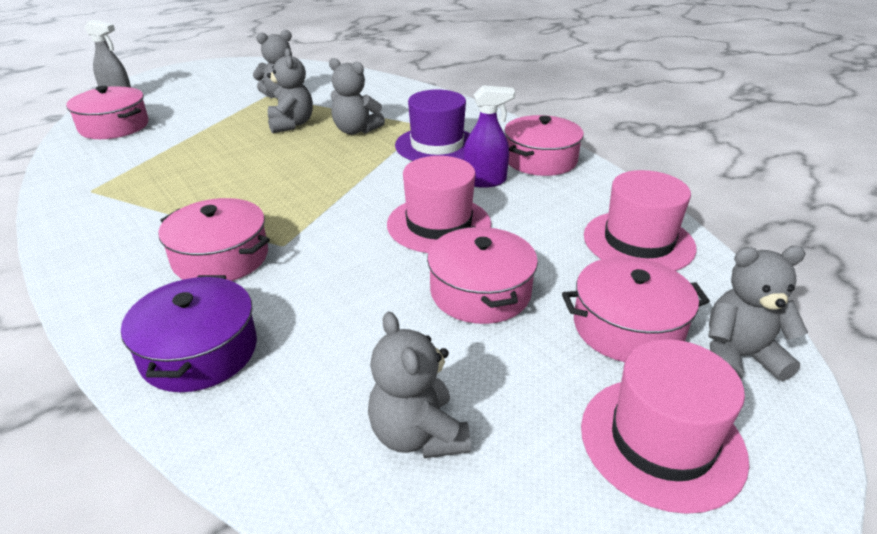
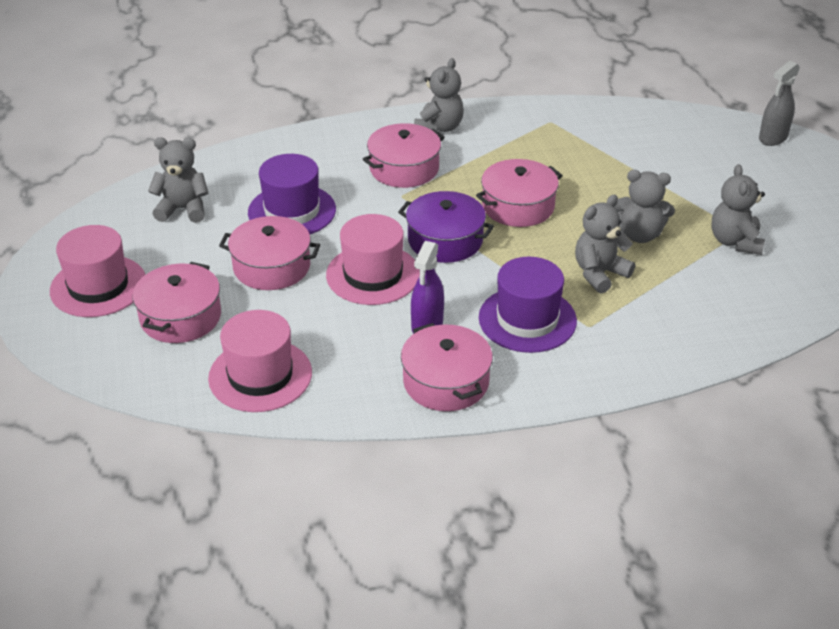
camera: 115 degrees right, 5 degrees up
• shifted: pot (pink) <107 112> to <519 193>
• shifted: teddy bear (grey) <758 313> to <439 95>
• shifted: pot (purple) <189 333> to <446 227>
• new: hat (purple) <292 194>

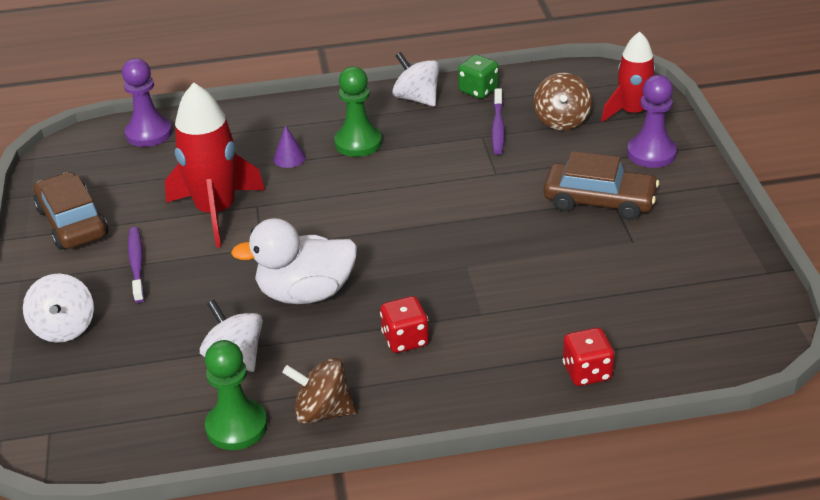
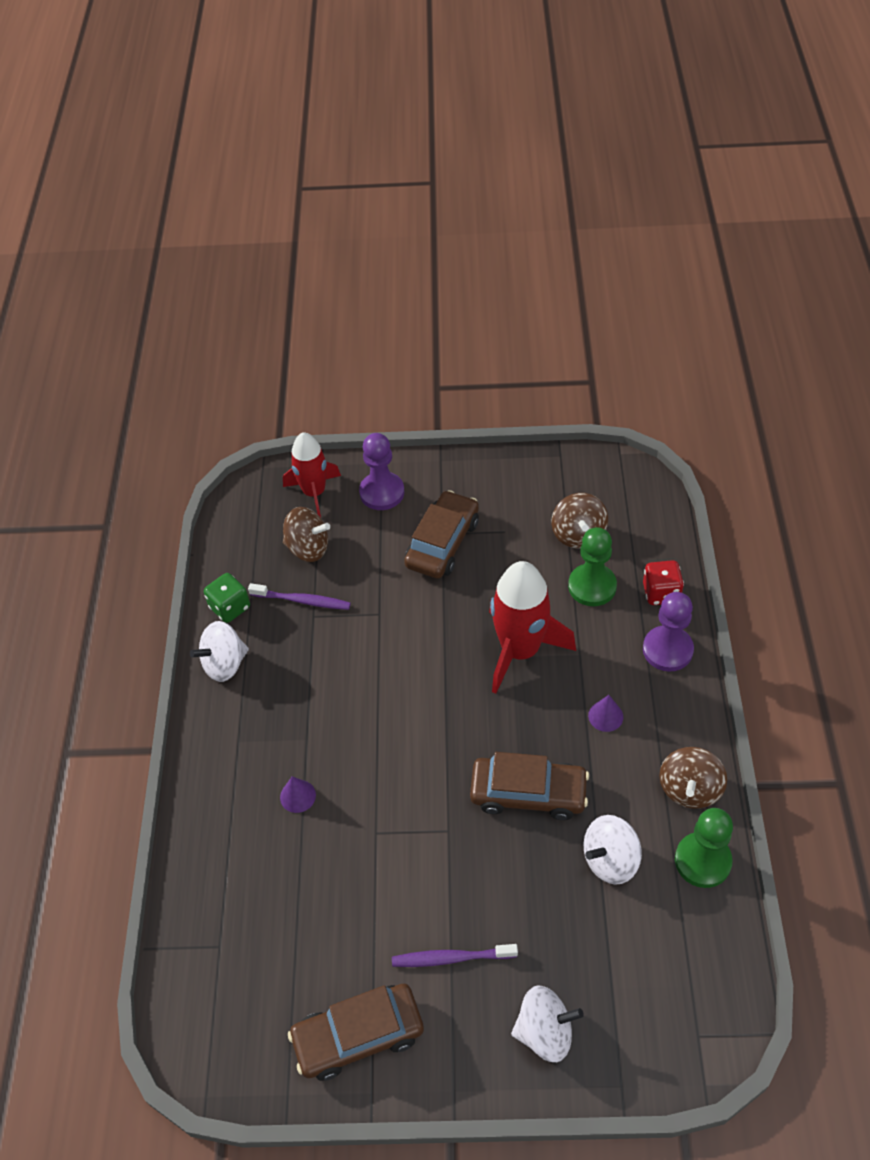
camera: 80 degrees left, 15 degrees up
• shifted: pawn (purple) <147 102> to <668 632>
• shifted: pawn (green) <358 111> to <592 566>
• shifted: rocket (red) <215 164> to <532 627>
• swapped: duck (white) <294 261> to car (brown) <529 786>
• swapped: dice (red) <404 324> to cone (purple) <605 713>
• new: spinning top (brown) <579 520>

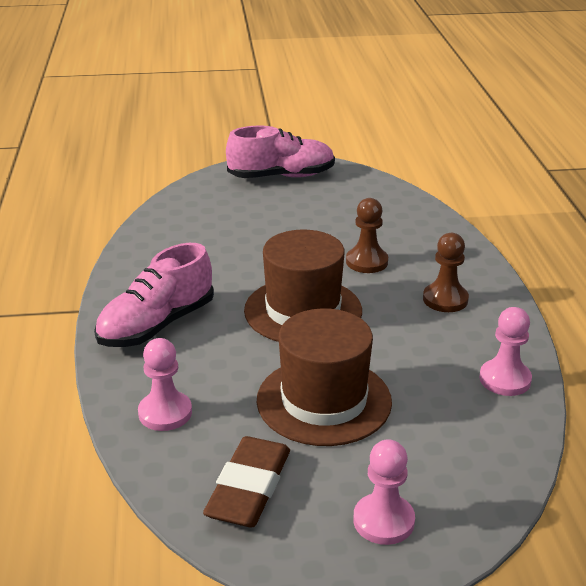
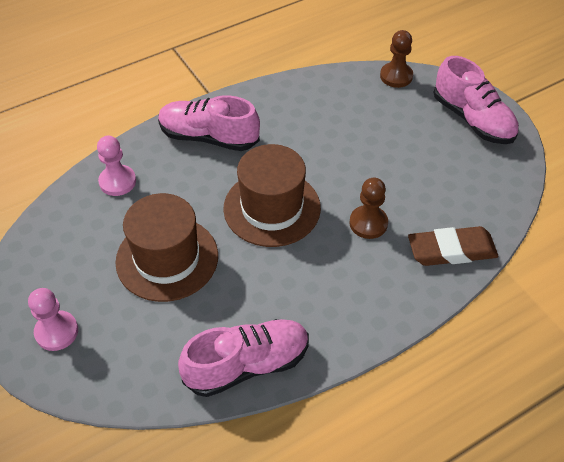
camera: 65 degrees right, 20 degrees up
• shifted: pawn (brown) <446 272> to <396 59>
• swapped: pawn (pink) <505 351> to shoe (pink) <243 358>
• shifted: eraser (brown) <246 481> to <453 246>

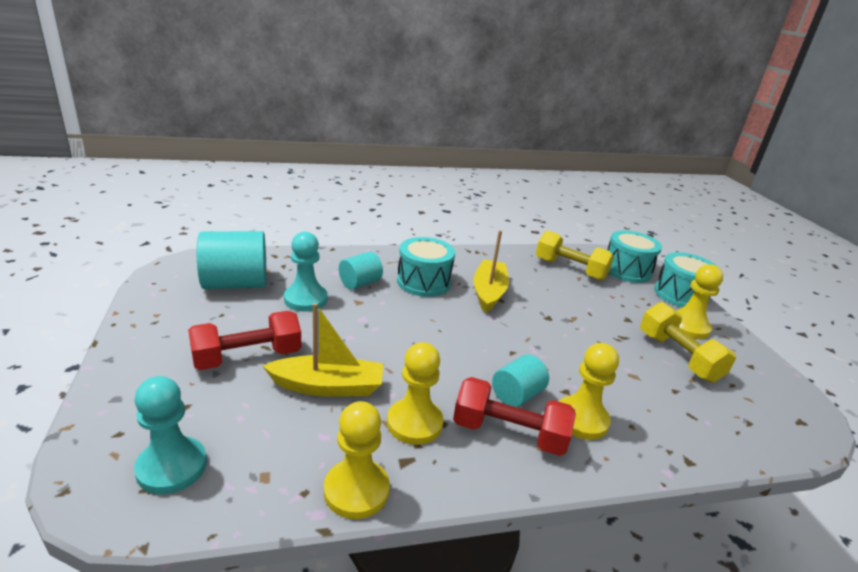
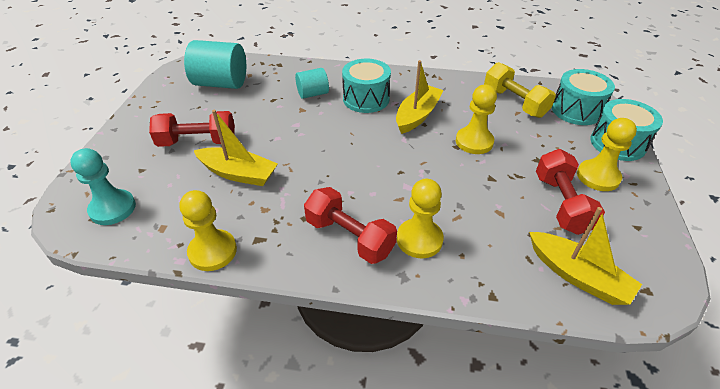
camera: 25 degrees right, 15 degrees up
• gone: pawn (turquoise) <306 271>
• repainted: dumbbell (yellow) <688 342> to dumbbell (red) <570 192>
• shifted: pawn (yellow) <415 393> to <476 119>
• gone: cylinder (turquoise) <520 380>
• new: boat (yellow) <585 256>

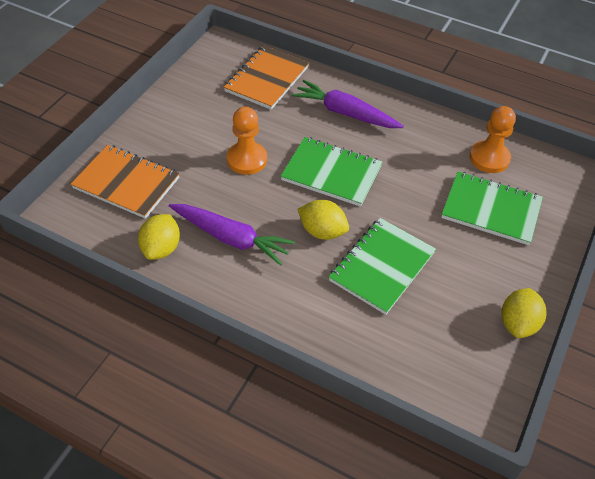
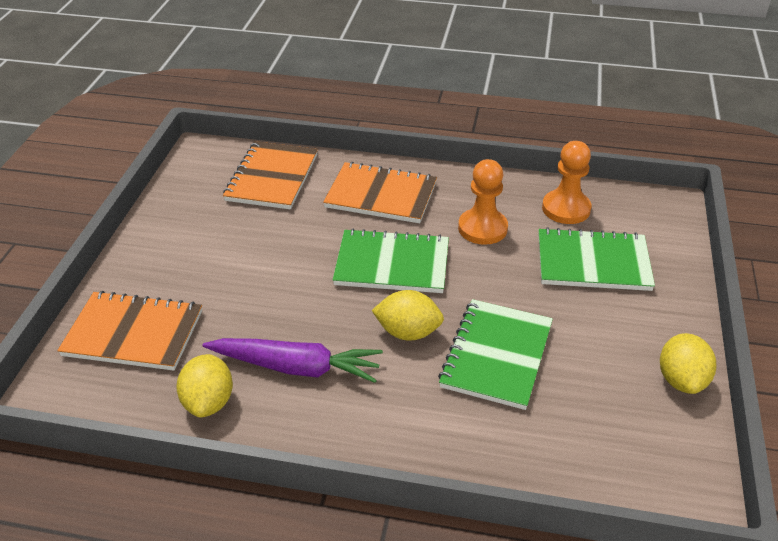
camera: 15 degrees left, 10 degrees down
• swapped: carrot (purple) <348 104> to notebook (orange) <380 192>
• shifted: pawn (orange) <247 141> to <483 202>

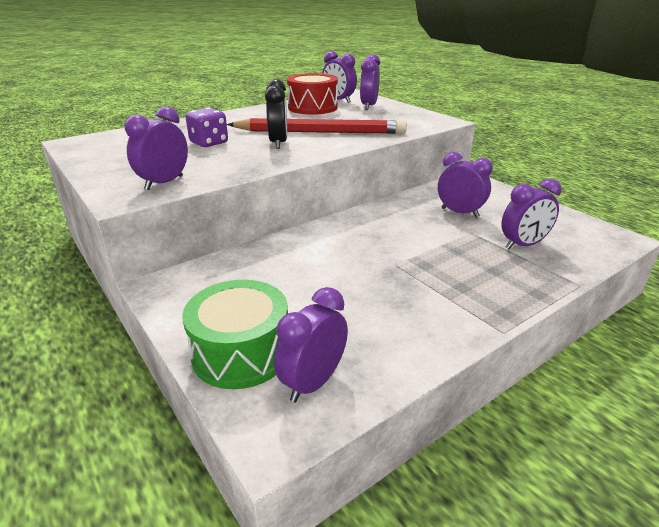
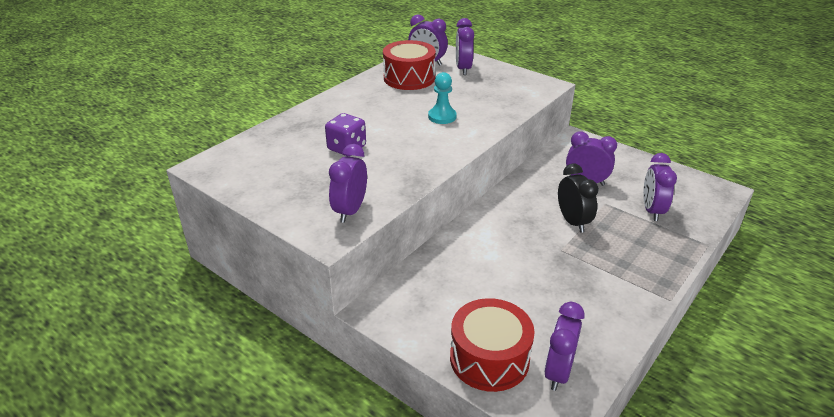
camera: 15 degrees left, 5 degrees up
• shifted: clock (black) <276 114> to <578 198>
• swapped: pencil (red) <317 126> to pawn (turquoise) <442 98>
• rotated: clock (purple) <531 214> = <660 187> 135 degrees clockwise
• repainted: drum (green) <235 334> to drum (red) <492 345>

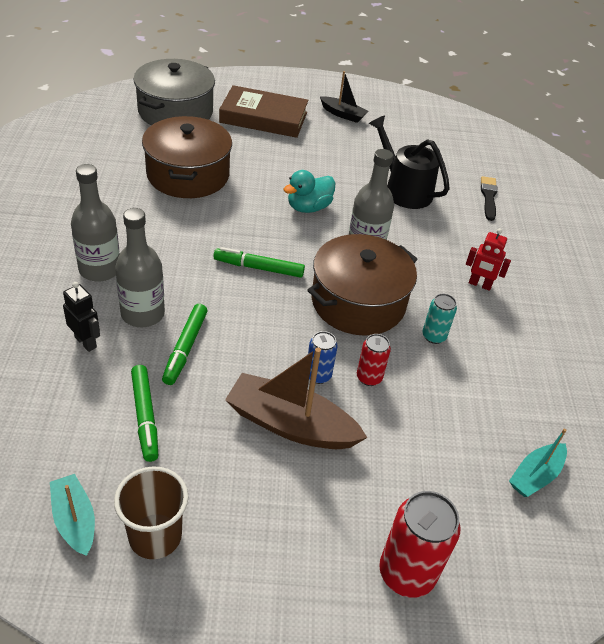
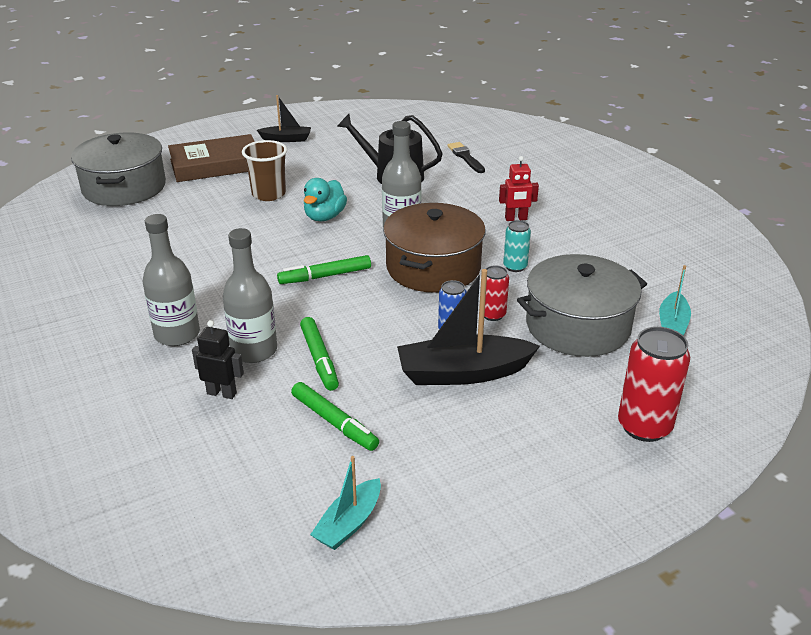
camera: 25 degrees left, 10 degrees down
• gone: pot (brown) <187 157>
• repainted: boat (brown) <296 398> to boat (black) <468 327>
• shifted: cup (brown) <151 512> to <264 170>
• rotated: boat (turquoise) <72 515> = <345 503> 90 degrees counterclockwise
• new: pot (grey) <582 305>

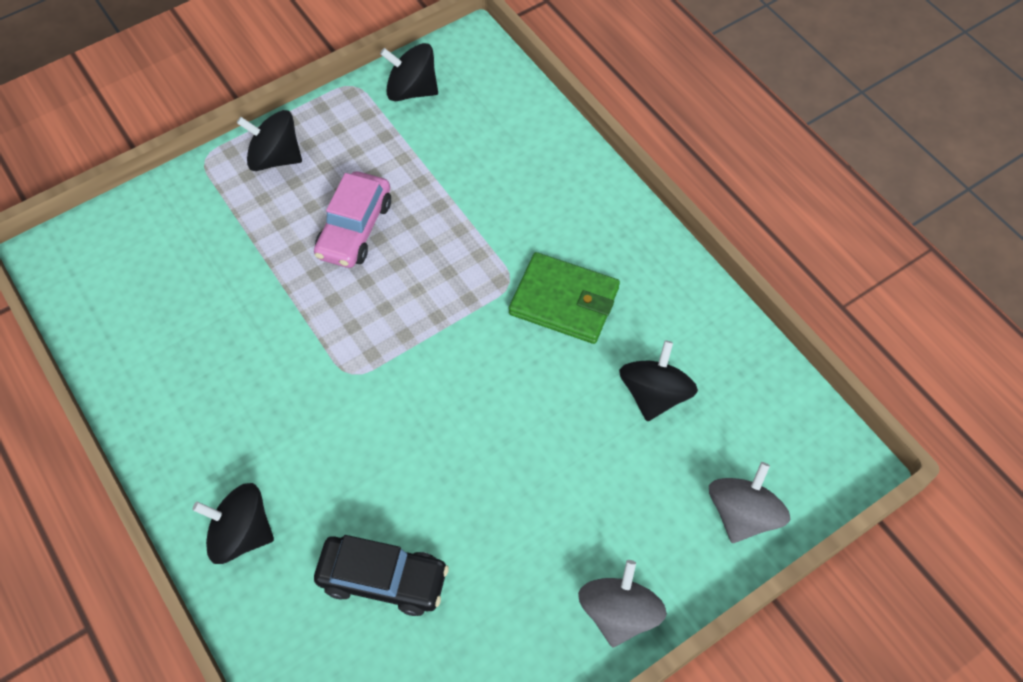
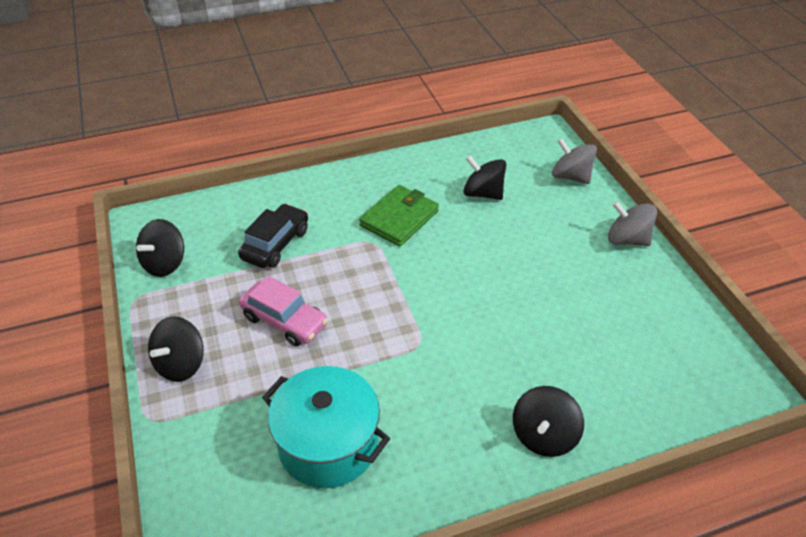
camera: 75 degrees left, 15 degrees down
• shifted: car (black) <381 575> to <273 235>
• new: pot (turquoise) <326 427>

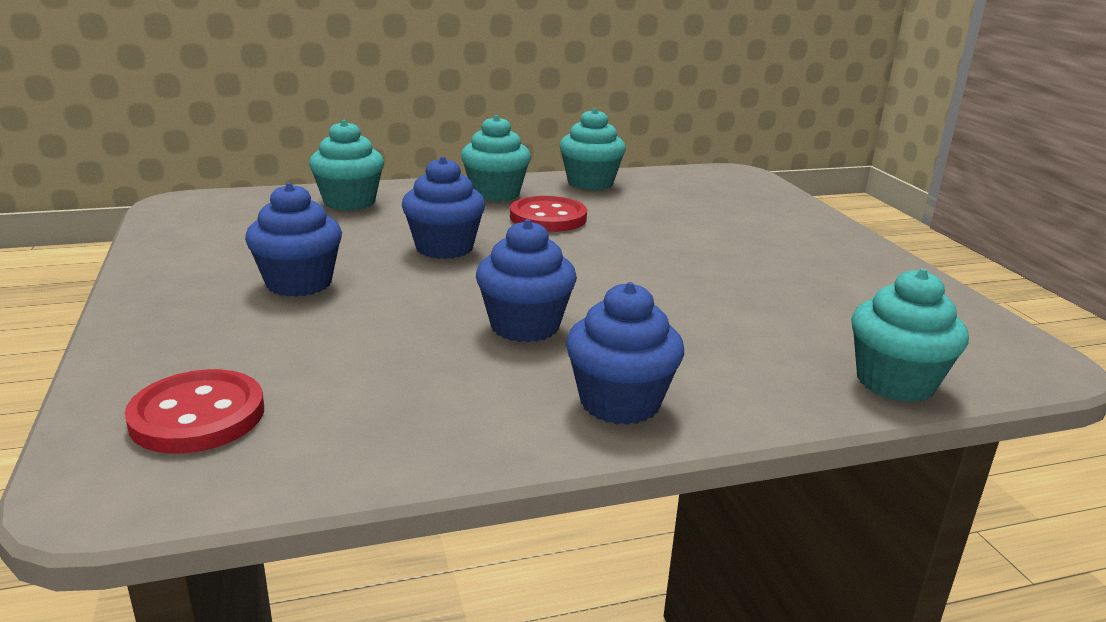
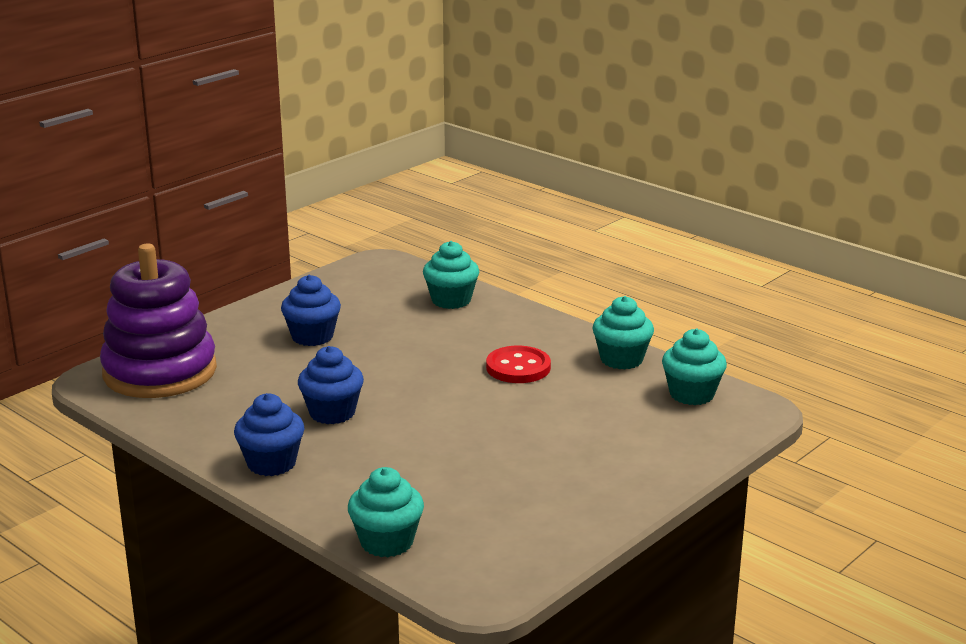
camera: 60 degrees right, 0 degrees up
• shifted: cupcake (turquoise) <496 158> to <694 366>
• gone: cupcake (blue) <444 208>
• swapped: button (red) <194 411> to stacking toy (purple) <158 321>

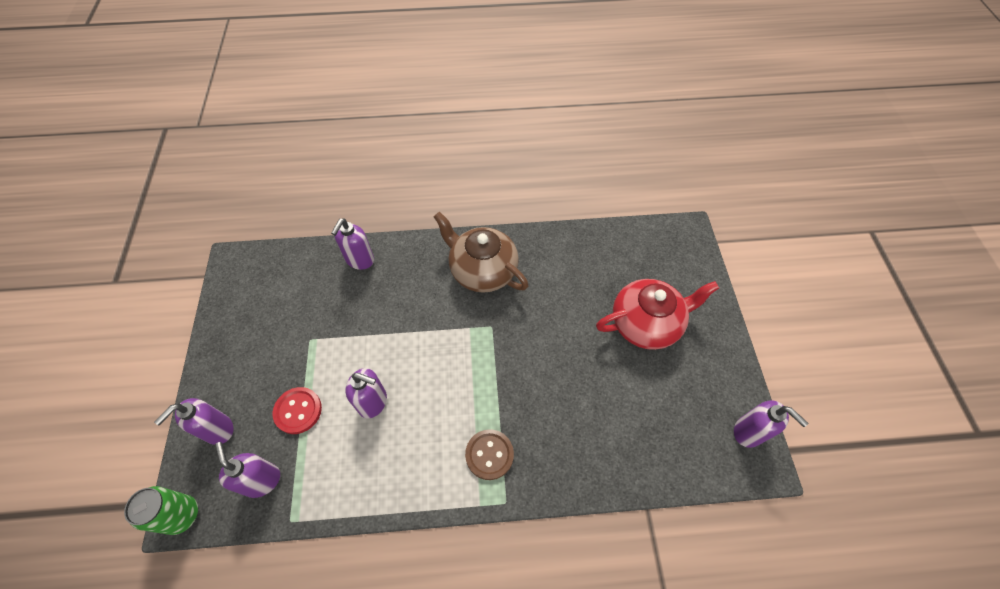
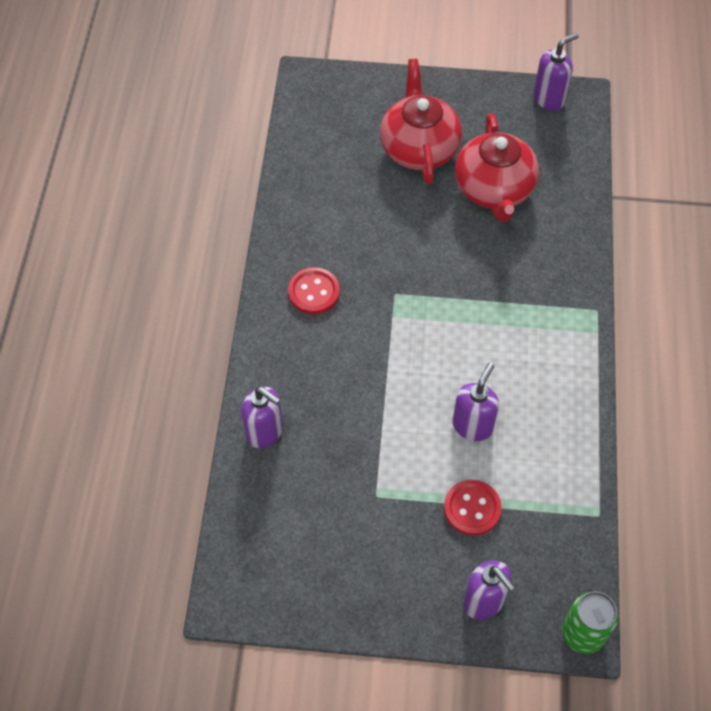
camera: 80 degrees left, 0 degrees up
• swapped: teapot (brown) <481 252> to button (red) <314 291>
• gone: button (brown) <489 454>
• gone: soap dispenser (purple) <247 470>
• new: teapot (red) <497 167>

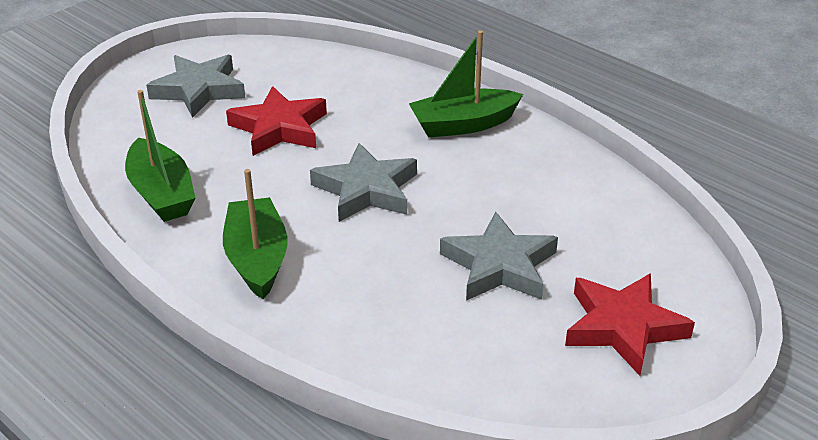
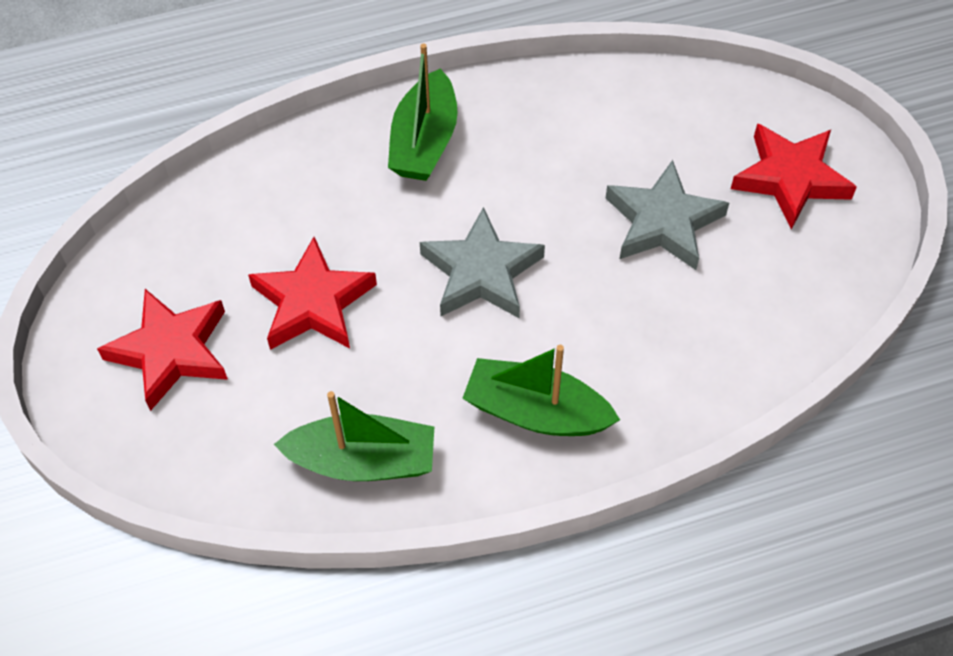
camera: 60 degrees left, 20 degrees up
• repainted: star (grey) <195 86> to star (red) <162 350>

